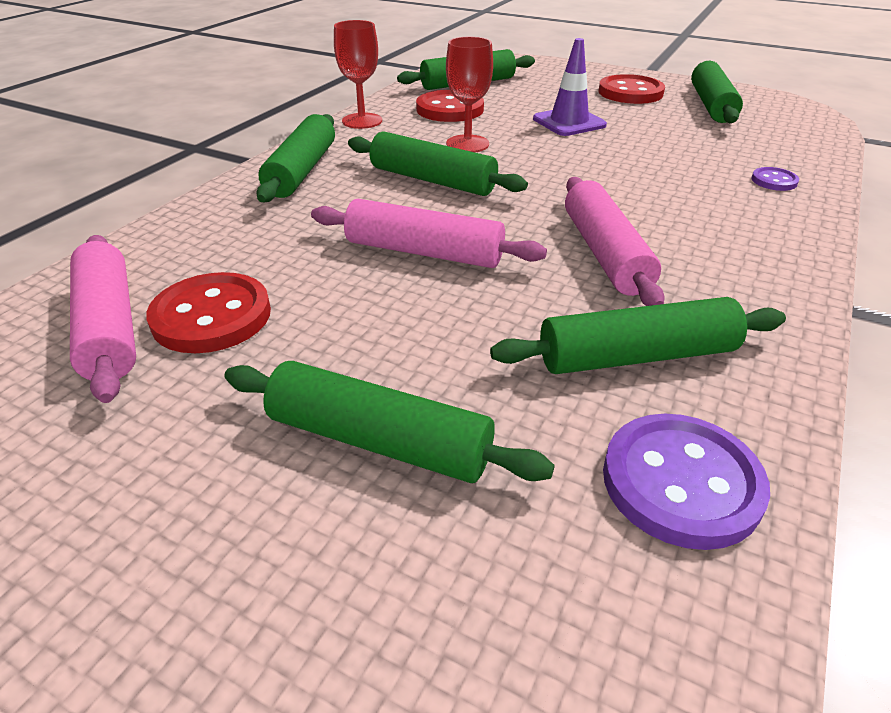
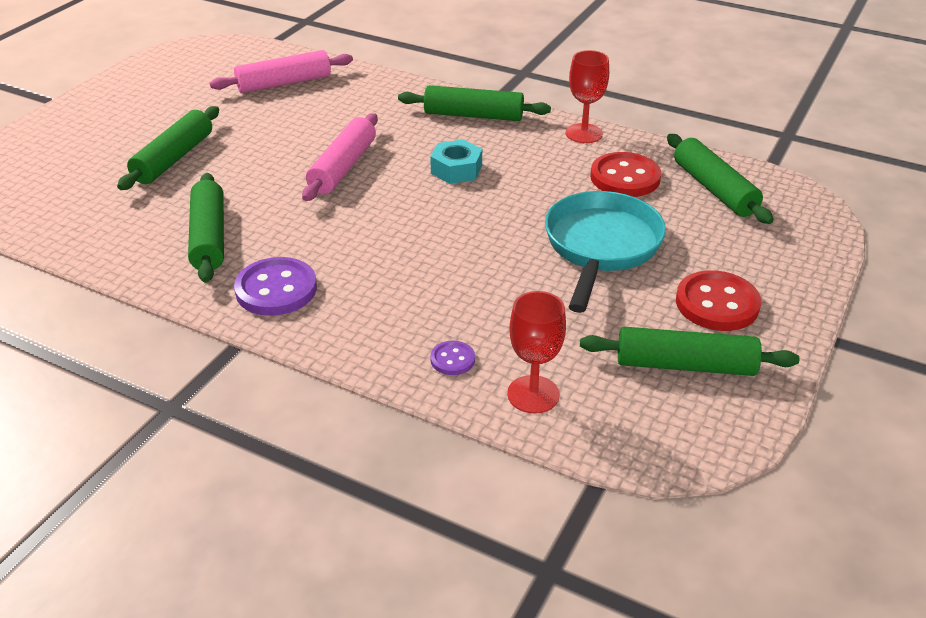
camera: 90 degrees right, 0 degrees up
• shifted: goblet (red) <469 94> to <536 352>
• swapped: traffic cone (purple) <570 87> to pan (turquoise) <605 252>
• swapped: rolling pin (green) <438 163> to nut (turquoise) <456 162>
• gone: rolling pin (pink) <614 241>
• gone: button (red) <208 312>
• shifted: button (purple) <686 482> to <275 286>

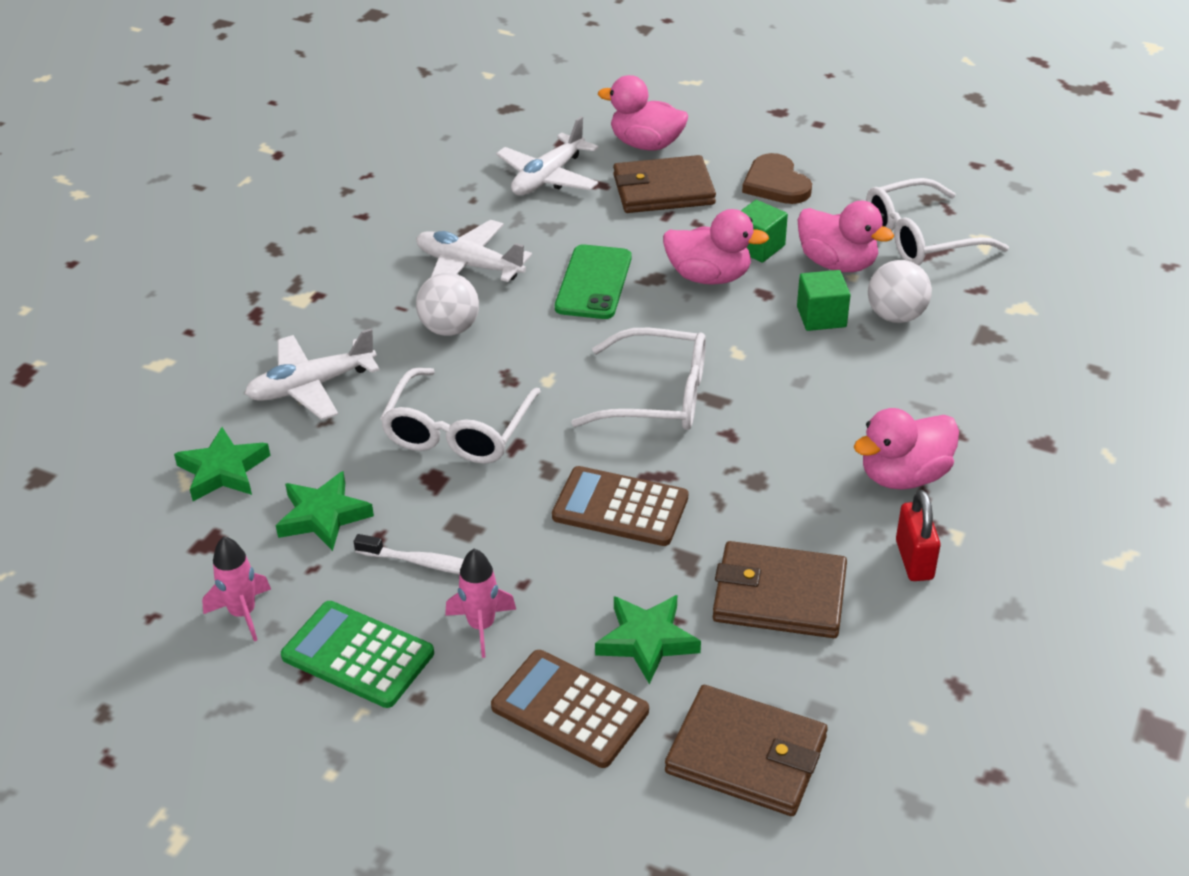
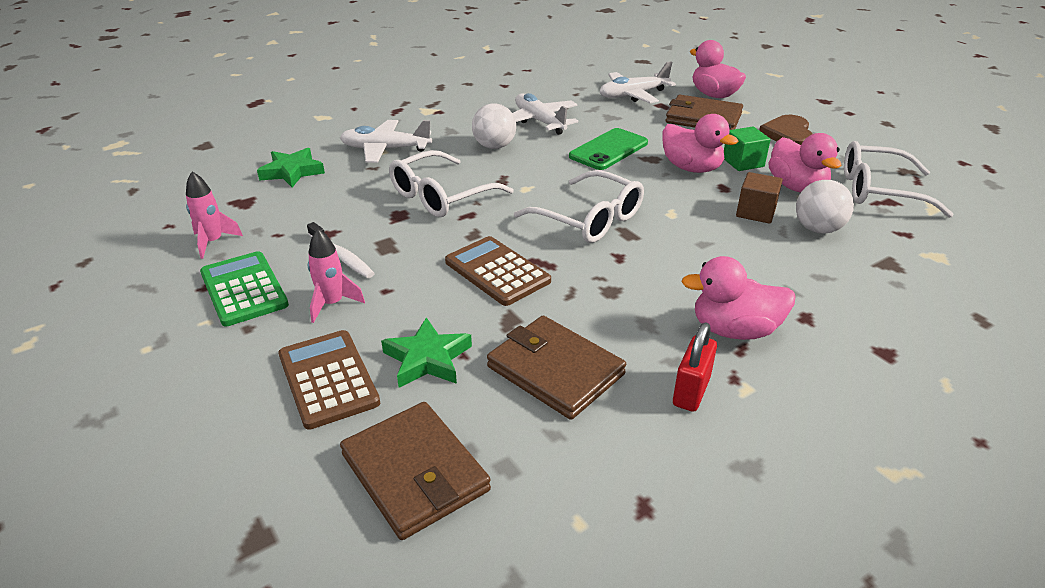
camera: 30 degrees right, 5 degrees down
• repainted: cube (green) <824 300> to cube (brown) <759 197>
• gone: star (green) <325 511>

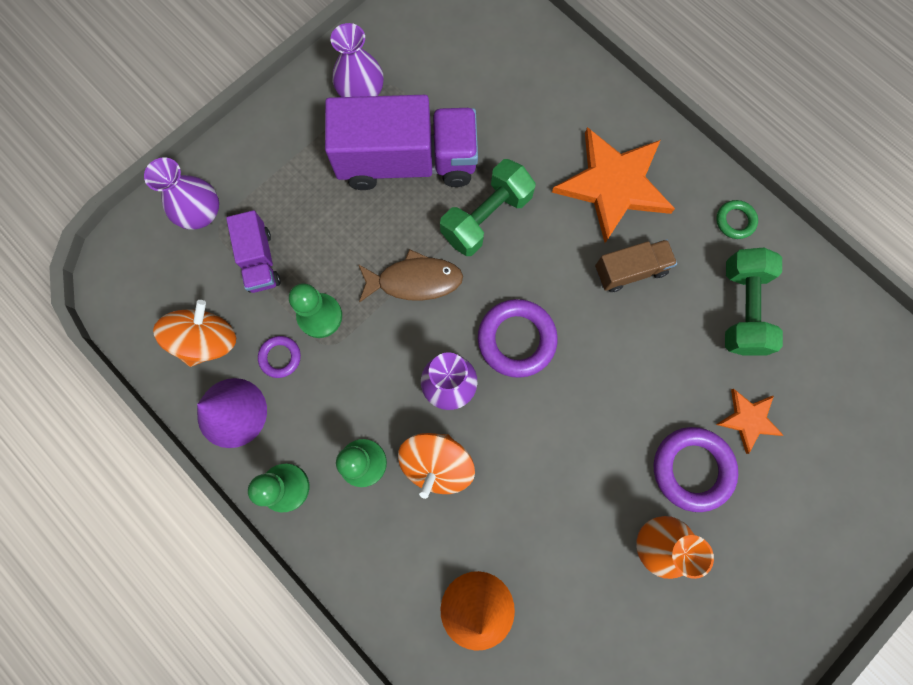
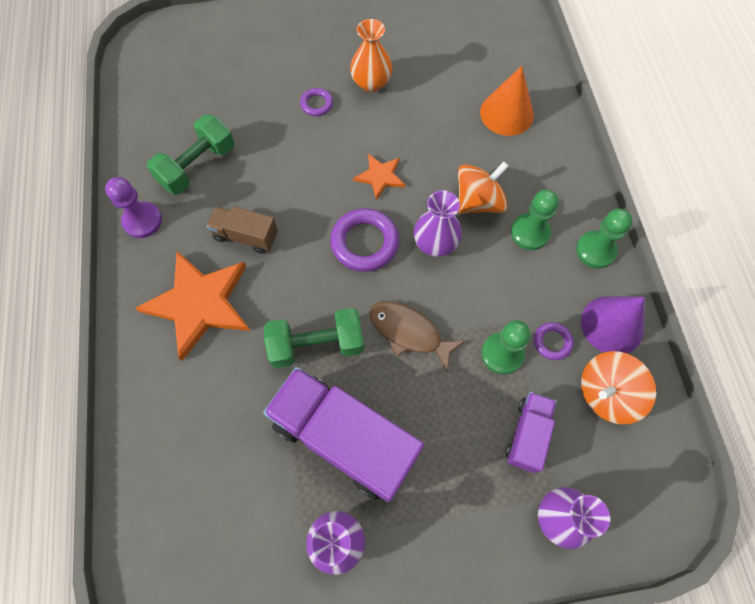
camera: 145 degrees left, 10 degrees down
• swapped: ring (green) <737 219> to pawn (purple) <133 207>
• shifted: star (orange) <750 421> to <379 177>
• scaled: ring (purple) <696 469> = <316 102> x0.54

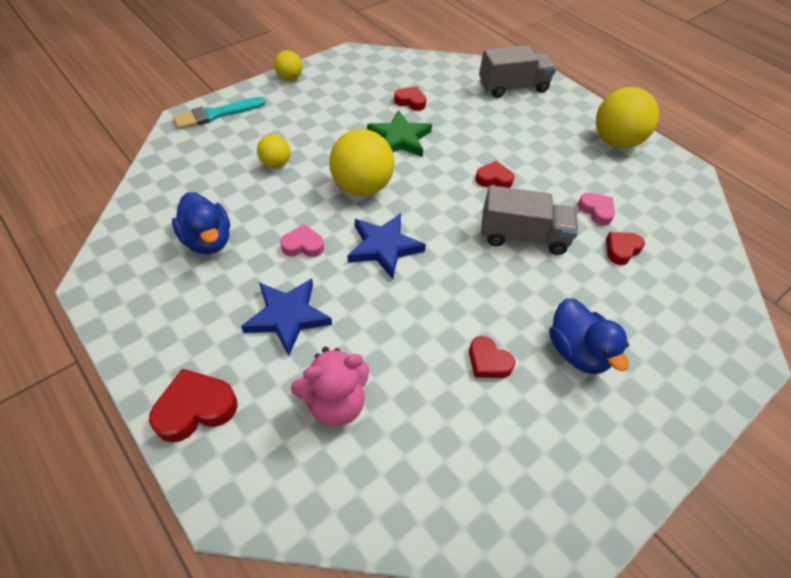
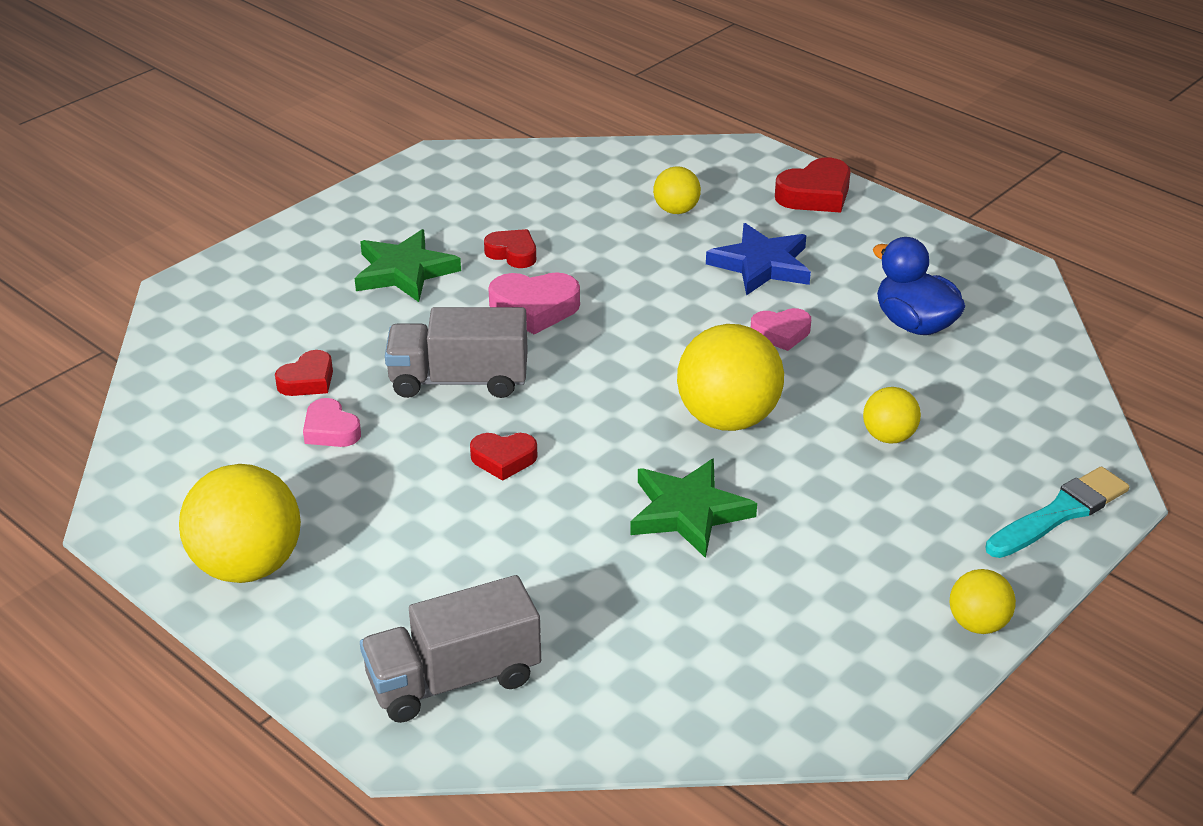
camera: 175 degrees right, 15 degrees down
• gone: heart (red) <410 98>
• gone: star (blue) <386 246>
• swapped: duck (blue) <589 336> to star (green) <408 265>
• swapped: teddy bear (pink) <330 387> to ball (yellow) <677 190>
• new: heart (pink) <534 303>

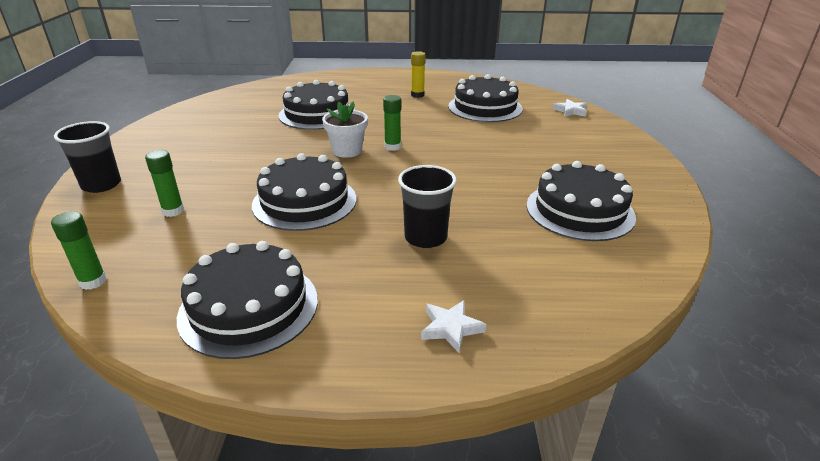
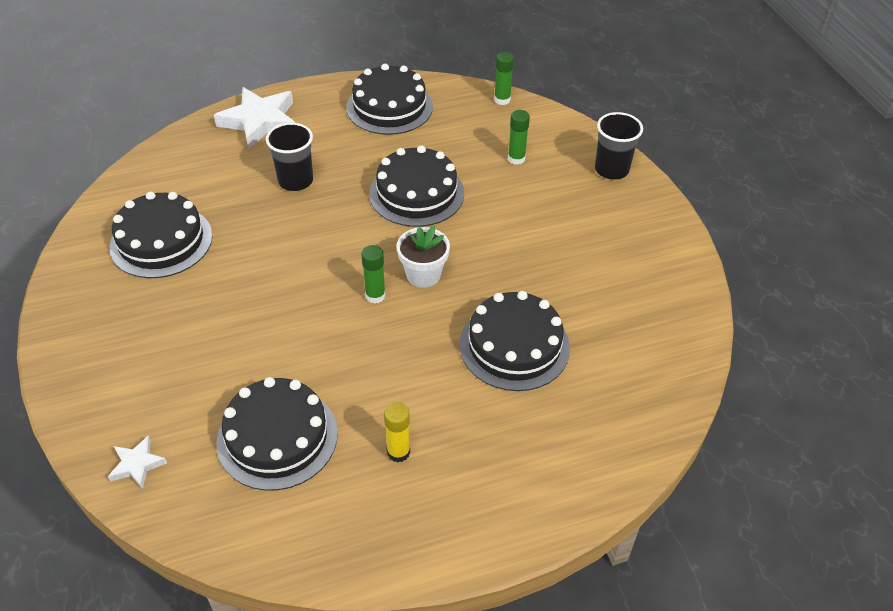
camera: 160 degrees right, 15 degrees up
• scaled: star (white) <453 326> = <255 118> x2.05

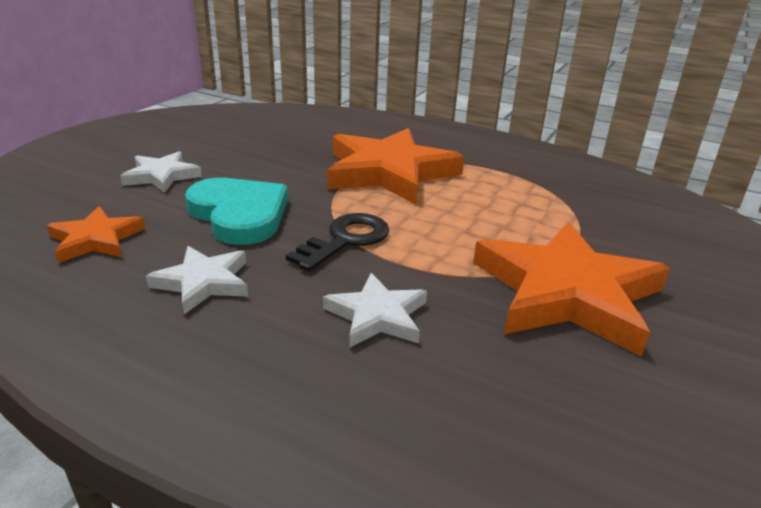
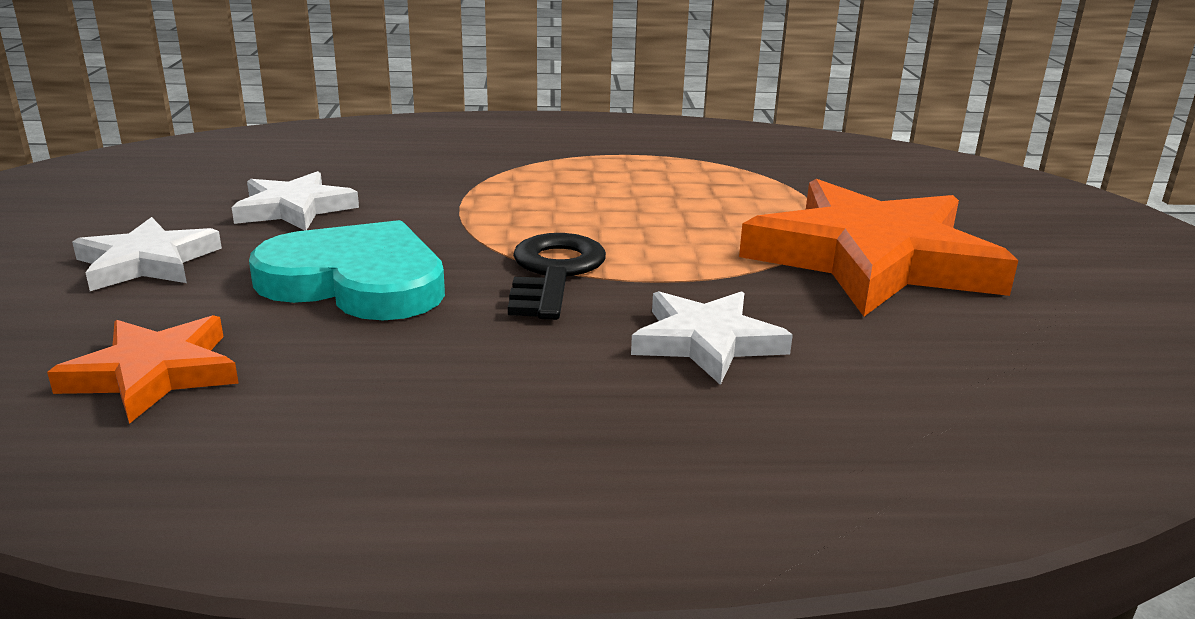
camera: 30 degrees left, 5 degrees down
• gone: star (orange) <395 166>
• shifted: star (white) <197 280> to <295 200>

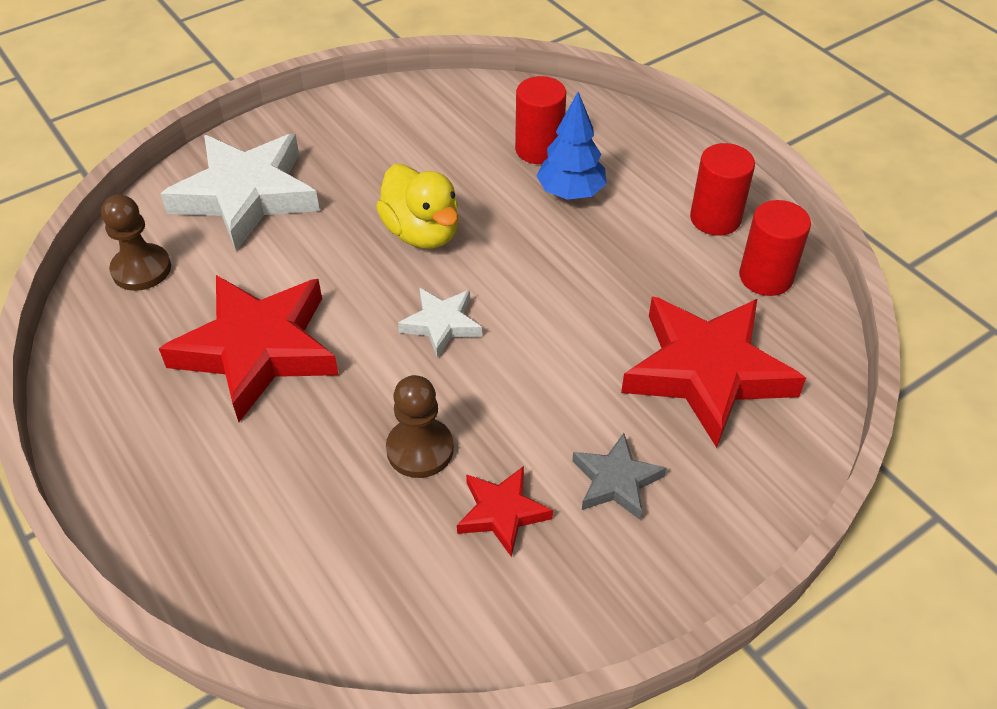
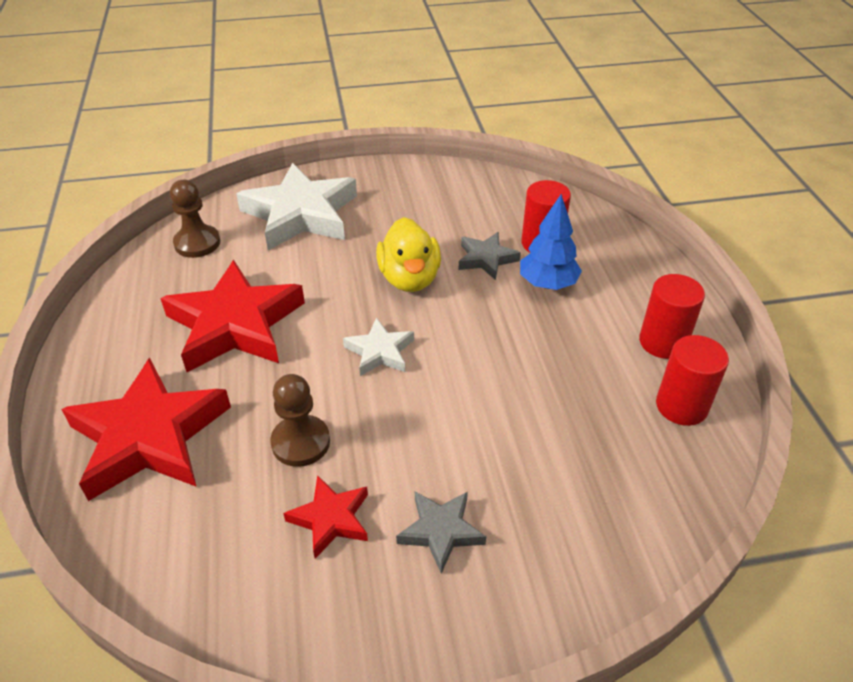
camera: 25 degrees right, 5 degrees down
• shifted: star (red) <713 372> to <146 429>
• new: star (grey) <490 256>

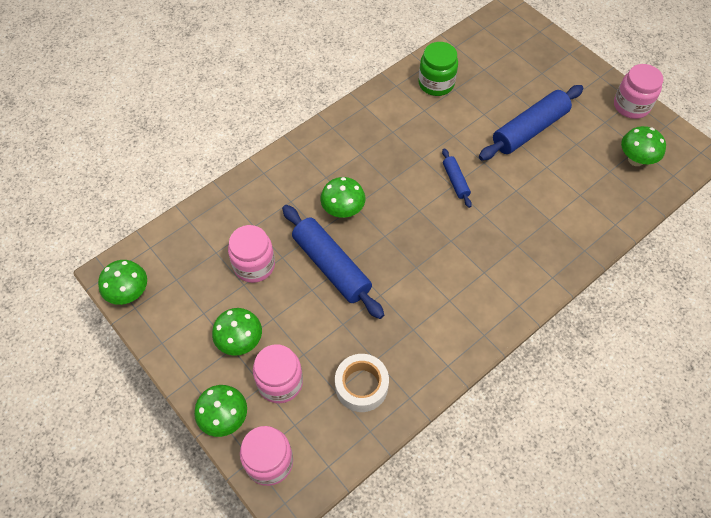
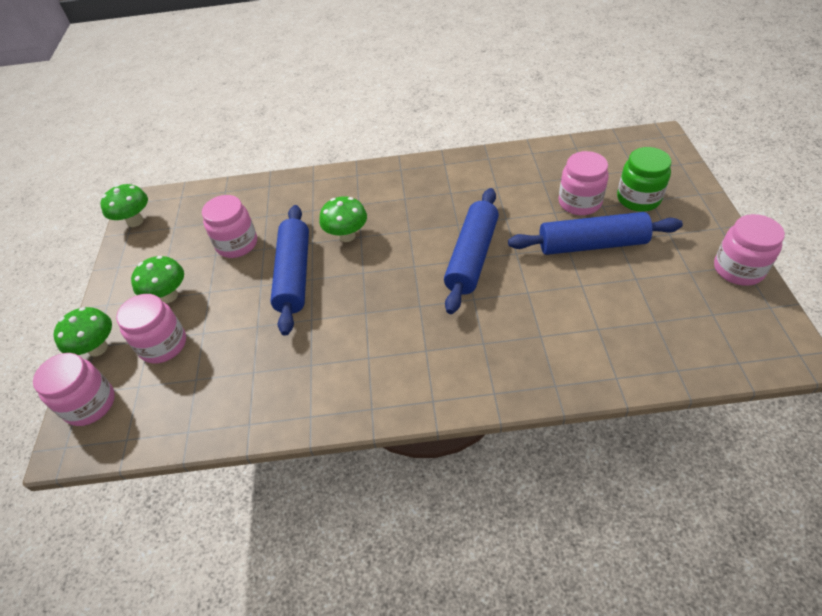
camera: 40 degrees right, 10 degrees down
• shifted: jar (green) <438 69> to <644 179>
• gone: mushroom (green) <643 146>
• scaled: rolling pin (blue) <457 178> = <471 251> x2.02
• gone: tape (white) <362 383>
• new: jar (pink) <583 183>

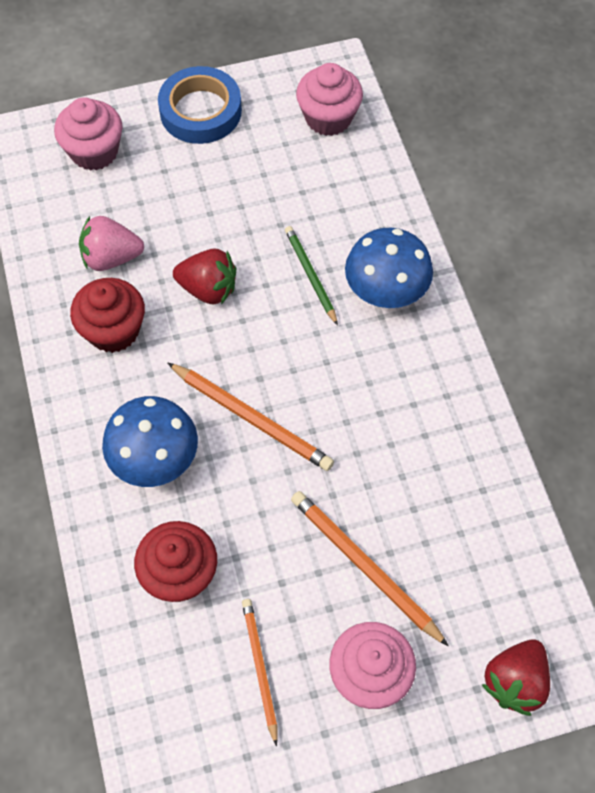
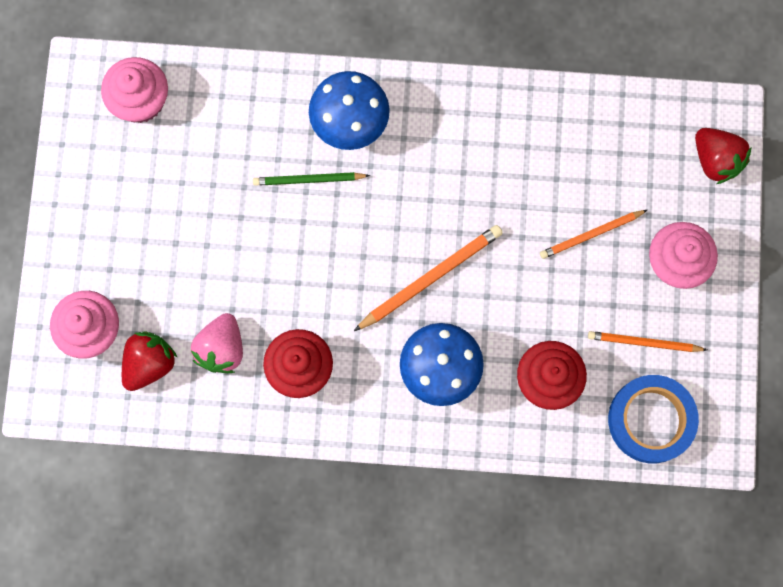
camera: 70 degrees left, 15 degrees up
• shifted: tape (blue) <200 105> to <653 419>
• shifted: strawberry (red) <204 276> to <150 361>
• scaled: pencil (orange) <370 569> = <593 234> x0.66

